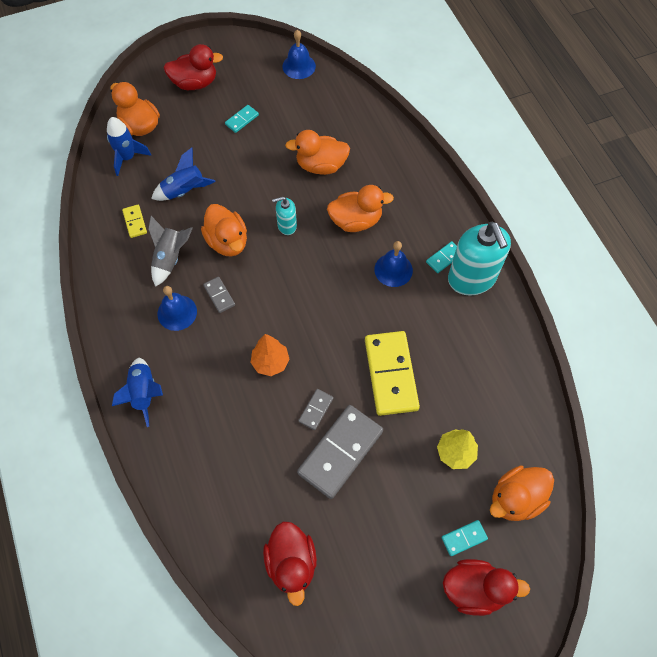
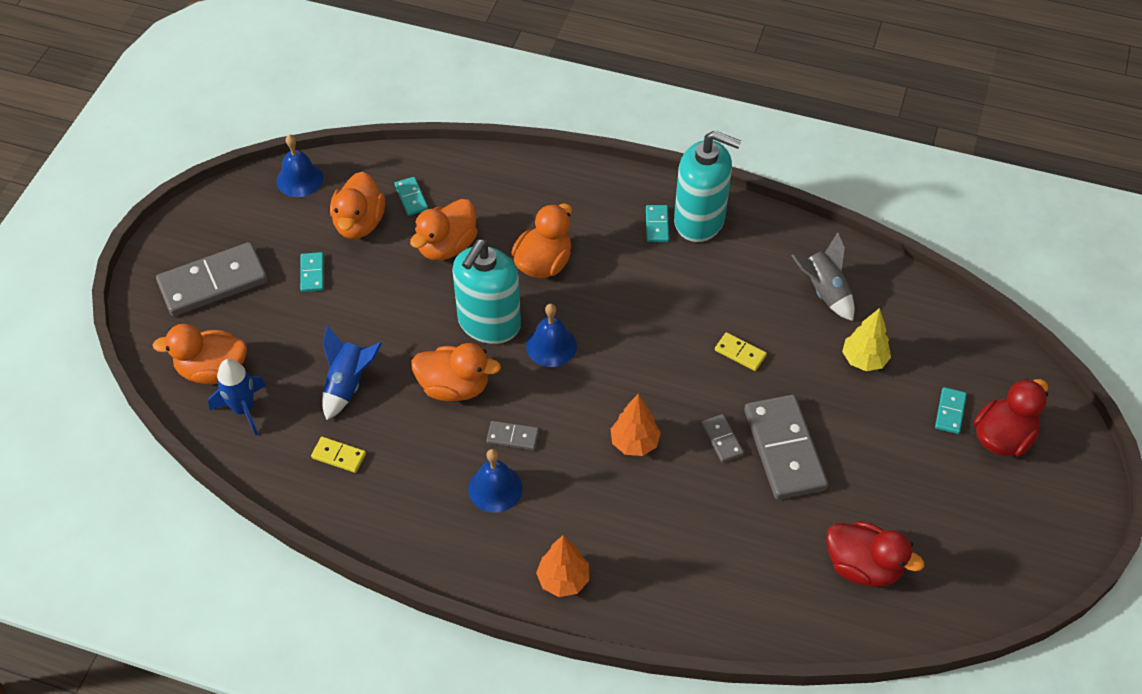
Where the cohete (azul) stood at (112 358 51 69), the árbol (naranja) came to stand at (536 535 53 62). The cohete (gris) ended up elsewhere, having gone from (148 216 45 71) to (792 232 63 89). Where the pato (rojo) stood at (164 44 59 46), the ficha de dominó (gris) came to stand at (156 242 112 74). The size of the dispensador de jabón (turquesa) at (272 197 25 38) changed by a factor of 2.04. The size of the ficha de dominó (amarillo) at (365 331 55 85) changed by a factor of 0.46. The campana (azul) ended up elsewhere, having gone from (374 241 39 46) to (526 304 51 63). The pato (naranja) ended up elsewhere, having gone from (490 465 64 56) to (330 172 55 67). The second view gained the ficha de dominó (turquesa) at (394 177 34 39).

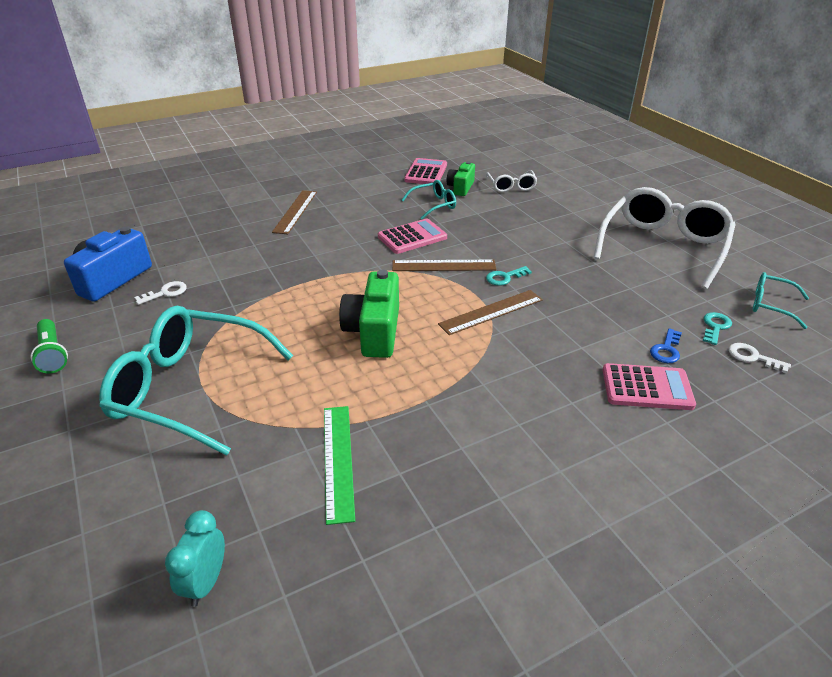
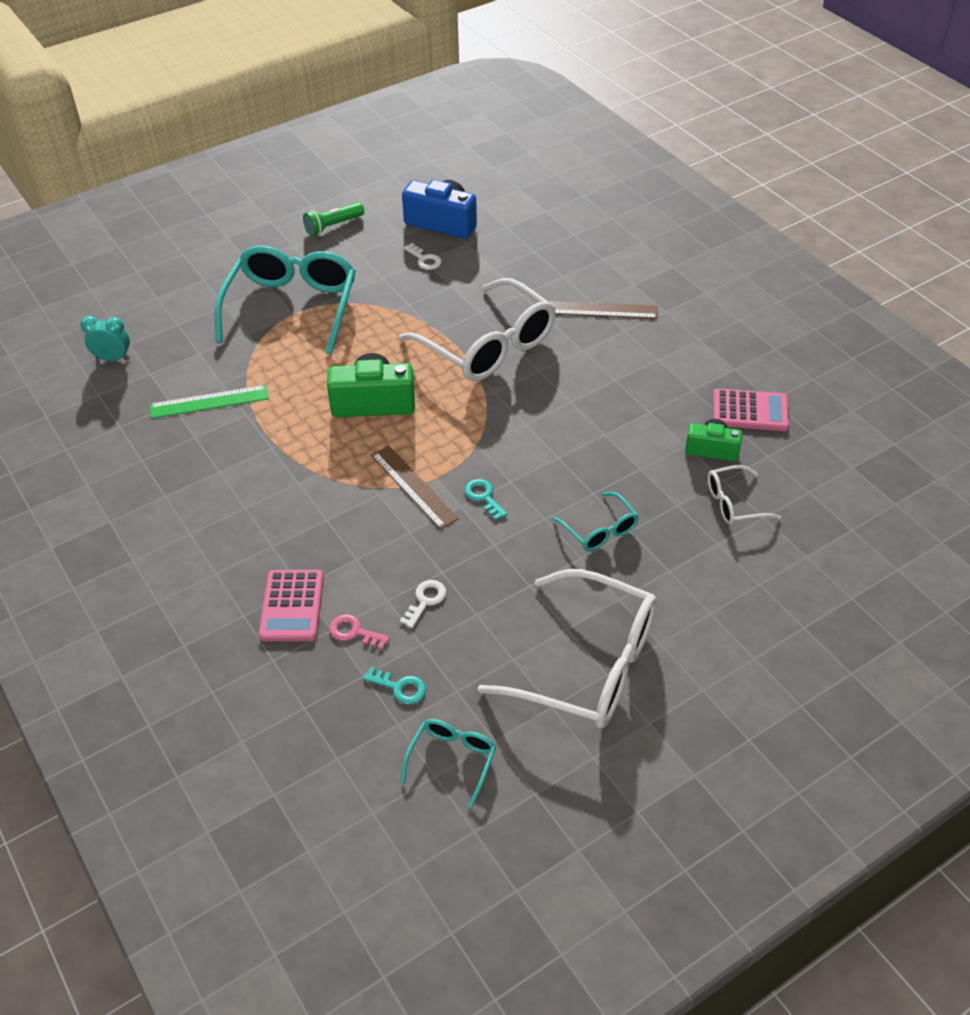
The second view lost the calculadora (rosa) at (378 219 69 35). The second view lost the regla (marrón) at (392 260 105 11). The gafas (turquesa) ended up elsewhere, having gone from (402 180 54 39) to (553 492 86 59). What was the llave (azul) at (650 328 32 35) turned into the llave (rosa) at (329 614 61 36). The llave (blanco) ended up elsewhere, having gone from (729 343 62 30) to (400 580 47 48). The second view gained the gafas (blanco) at (399 278 157 103).

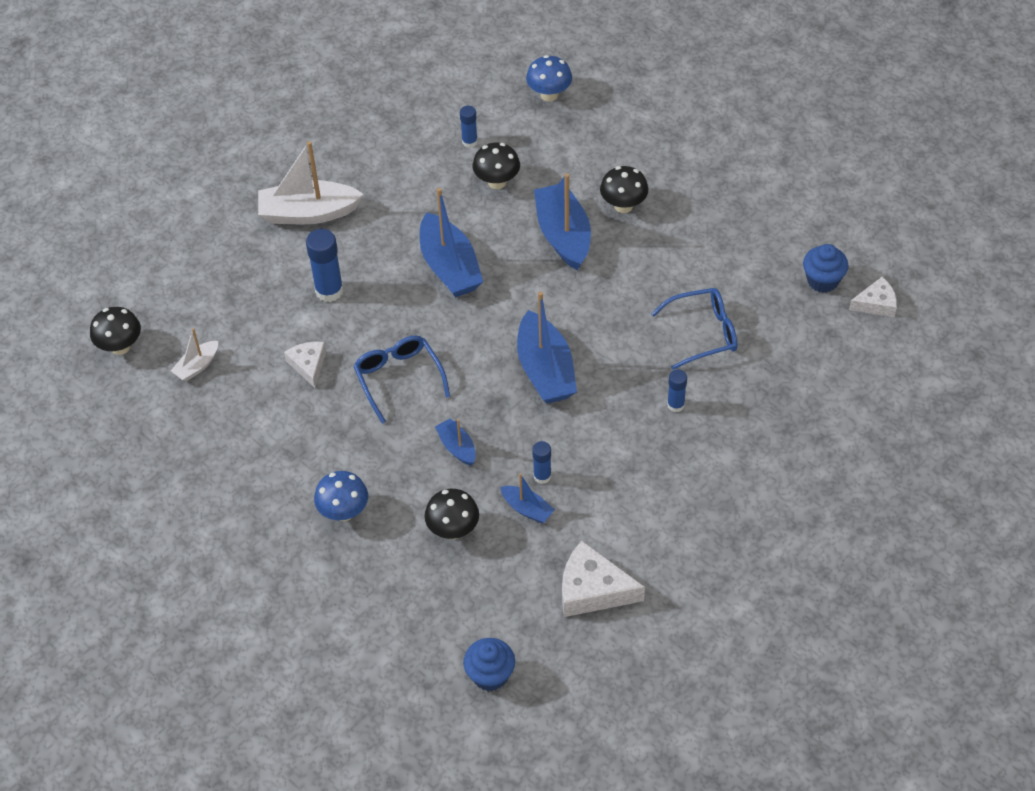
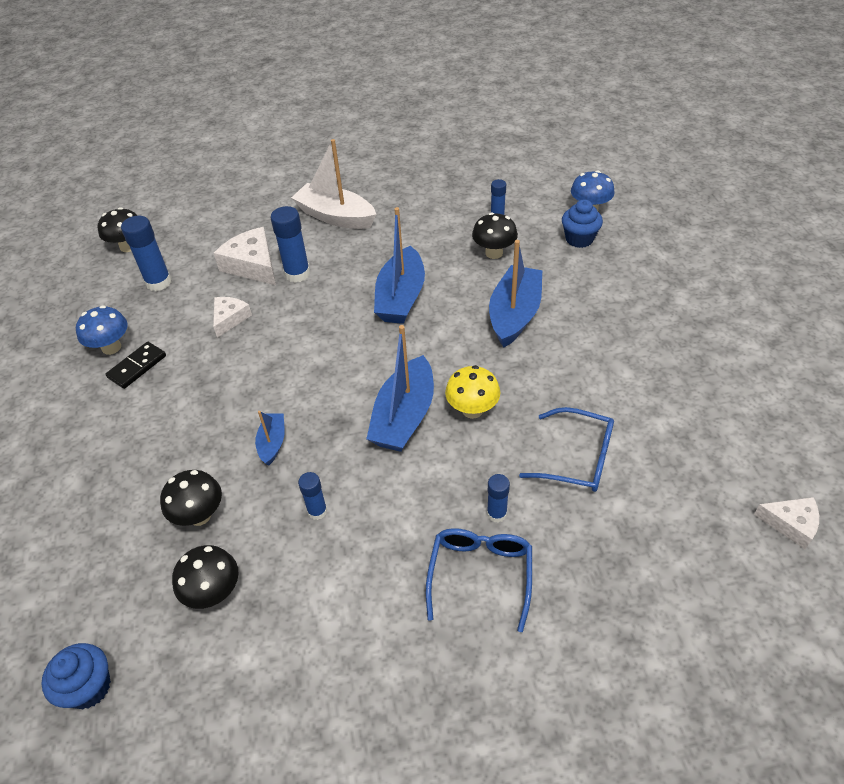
Where the barco (blanco) stood at (171 328 47 54), the barra de pegamento (azul) came to stand at (121 216 51 75). The seta (azul) ended up elsewhere, having gone from (314 471 54 50) to (76 305 52 50). The gafas (azul) ended up elsewhere, having gone from (353 335 97 89) to (426 528 106 104). The second view lost the barco (azul) at (501 473 54 51). The queso (blanco) ended up elsewhere, having gone from (562 540 83 77) to (214 227 62 58). The seta (negro) ended up elsewhere, having gone from (600 166 48 47) to (172 545 67 64). The magdalena (azul) ended up elsewhere, having gone from (803 244 45 49) to (562 199 41 49). The second view gained the ficha de dominó (negro) at (106 342 60 47). The second view gained the seta (amarillo) at (445 365 55 54).

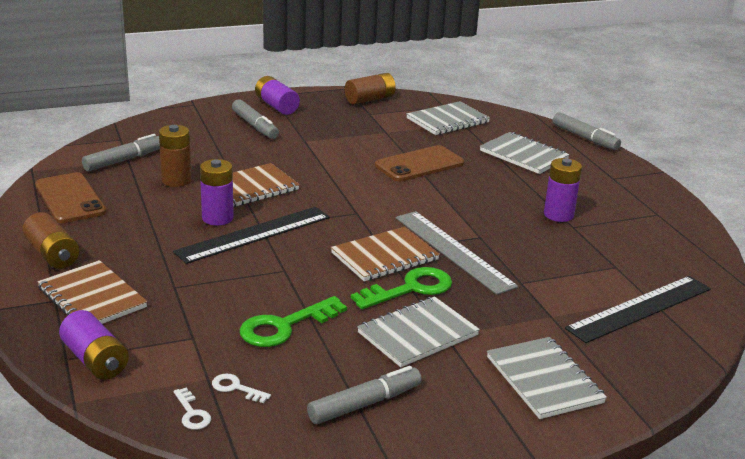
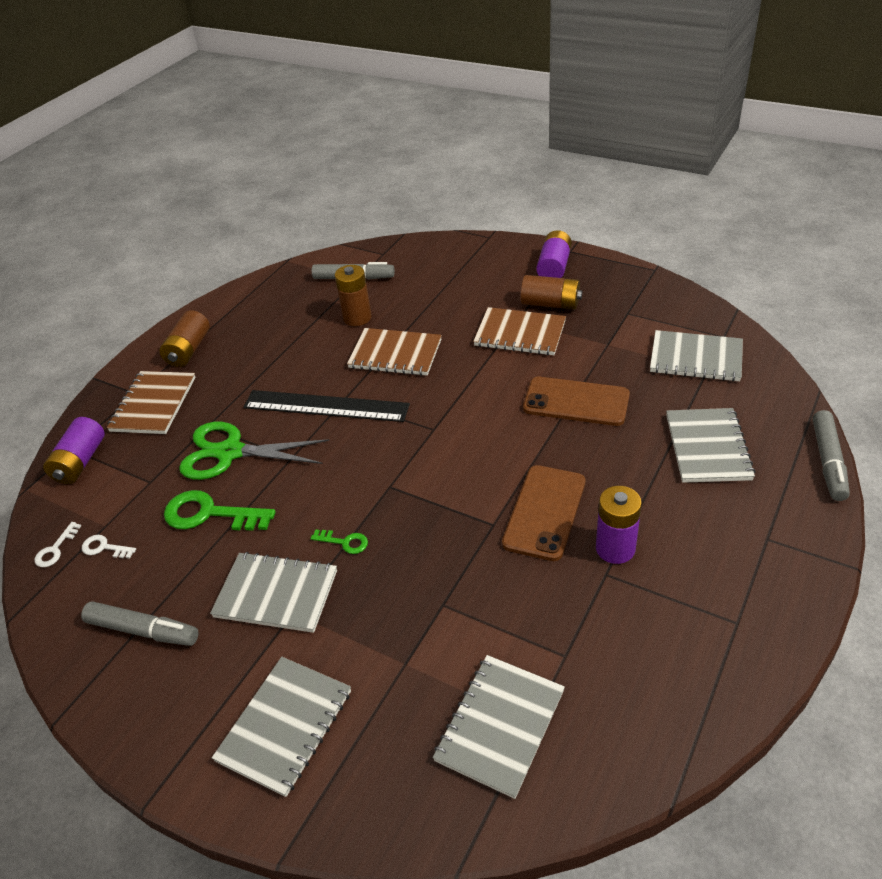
The móvil (marrón) ended up elsewhere, having gone from (35 172 71 51) to (502 465 84 96). The second view lost the pila (morado) at (200 159 34 66). The llave (blanco) at (212 374 59 29) ended up facing another way, 60 degrees counterclockwise from before. The second view lost the rotulador (gris) at (232 99 47 40). The cuaderno (marrón) ended up elsewhere, having gone from (331 227 109 54) to (473 307 93 48). The pila (marrón) ended up elsewhere, having gone from (345 73 51 32) to (521 275 61 34). The size of the llave (verde) at (351 267 101 42) changed by a factor of 0.50. The second view lost the regla (gris) at (395 211 123 84). Where the regla (negro) stood at (565 276 146 67), the cuaderno (gris) came to stand at (432 655 133 144). The second view gained the tijeras (verde) at (179 422 150 58).

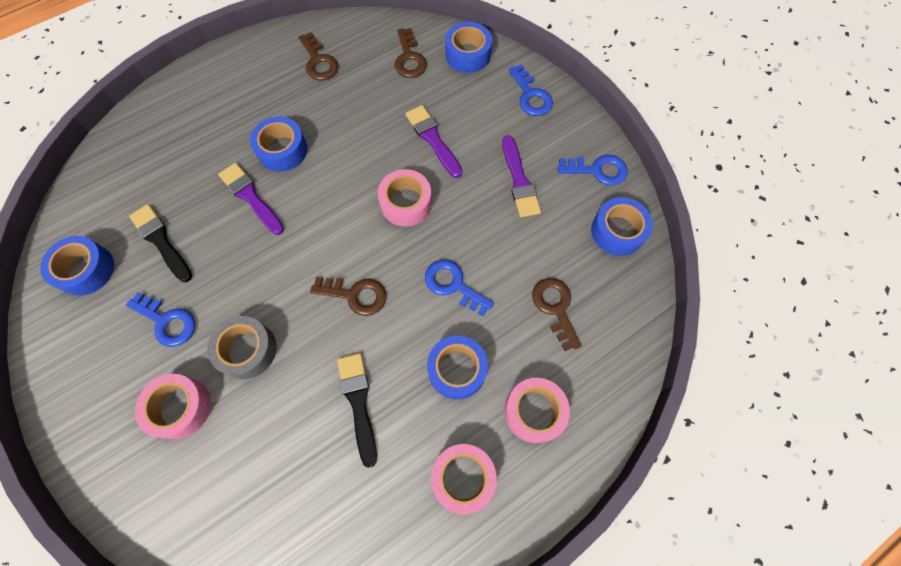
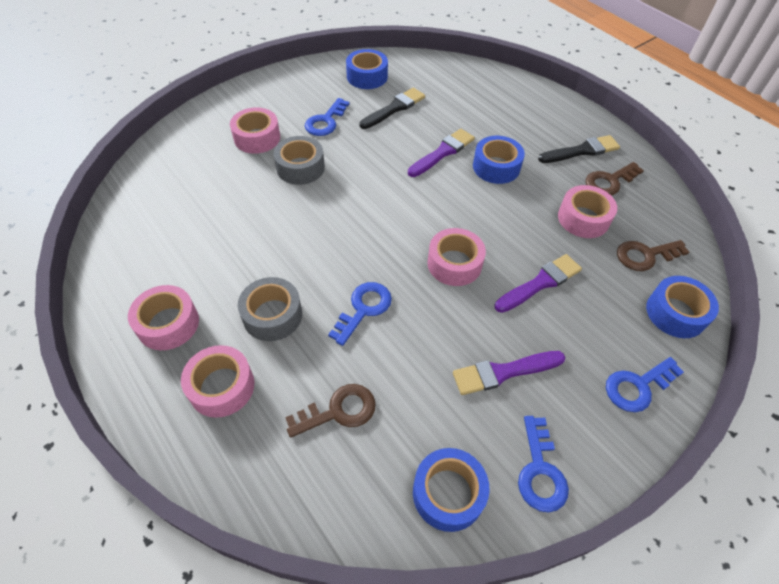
The second view lost the llave (marrón) at (310 277 76 39). The pincel (negro) ended up elsewhere, having gone from (337 353 40 115) to (538 135 82 28). What was the cinta adhesiva (azul) at (427 336 61 63) turned into the cinta adhesiva (gris) at (238 277 64 64). The second view gained the cinta adhesiva (rosa) at (558 185 59 53).

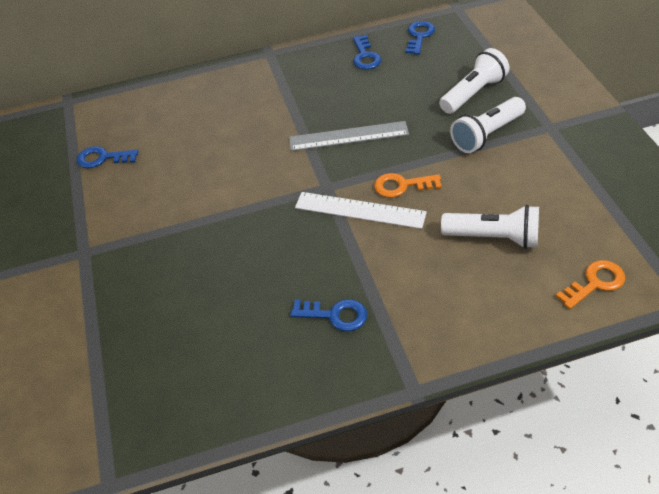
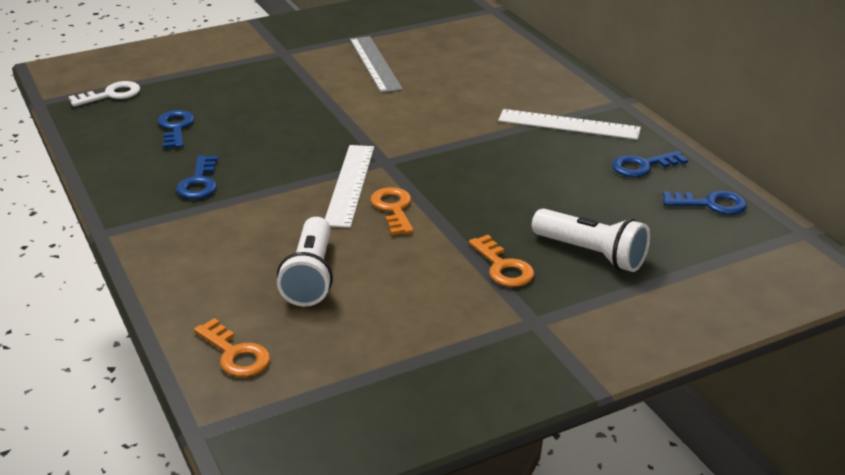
The llave (azul) ended up elsewhere, having gone from (77 146 62 22) to (158 110 36 38). The regla (gris) ended up elsewhere, having gone from (289 121 120 30) to (350 36 53 57). Where the lámpara de mano (blanco) stood at (450 97 76 56), the llave (naranja) came to stand at (469 235 65 52). The second view gained the llave (blanco) at (68 81 72 26). The second view gained the regla (blanco) at (498 109 143 31).

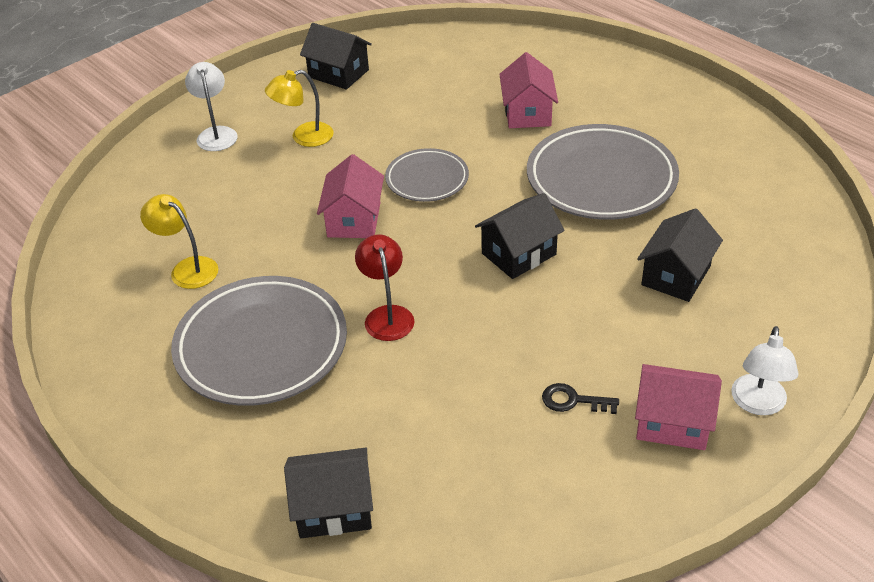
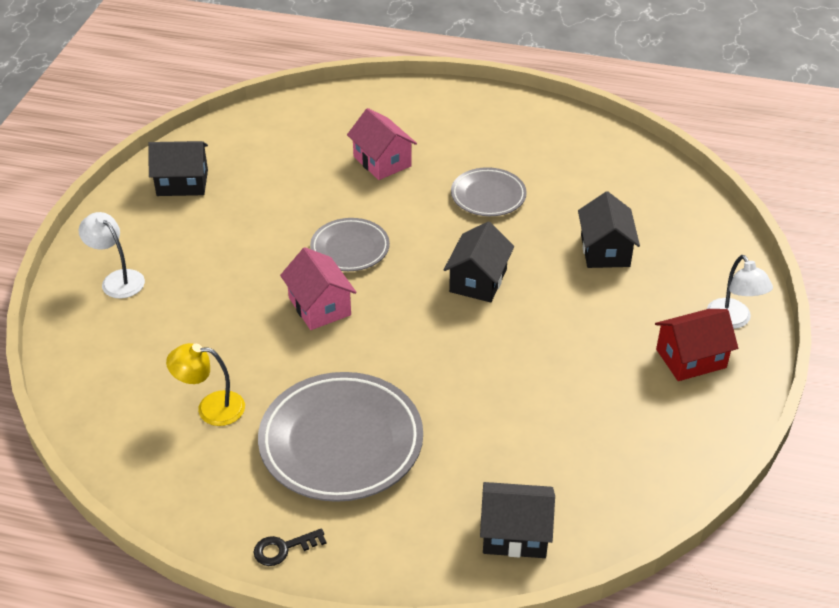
The second view lost the lámpara (amarillo) at (265 70 69 77). The casa (negro) at (284 448 89 90) ended up facing another way, 45 degrees clockwise from before. The second view lost the lámpara (rojo) at (355 234 59 107). The size of the plato (gris) at (527 124 152 96) changed by a factor of 0.56. The llave (negro) ended up elsewhere, having gone from (542 383 77 31) to (254 528 73 38). What was the casa (rosa) at (635 364 87 86) turned into the casa (rojo) at (655 309 83 72).

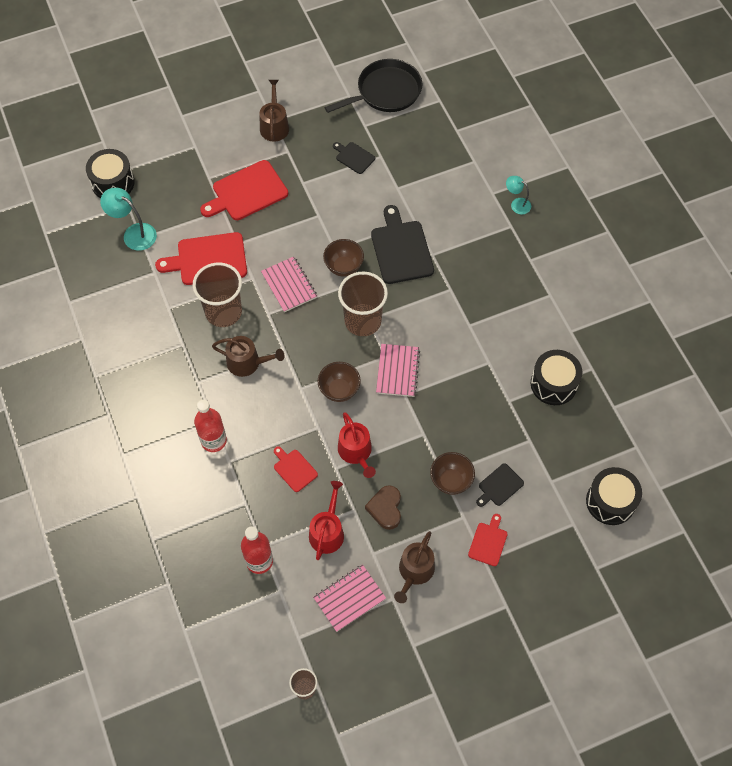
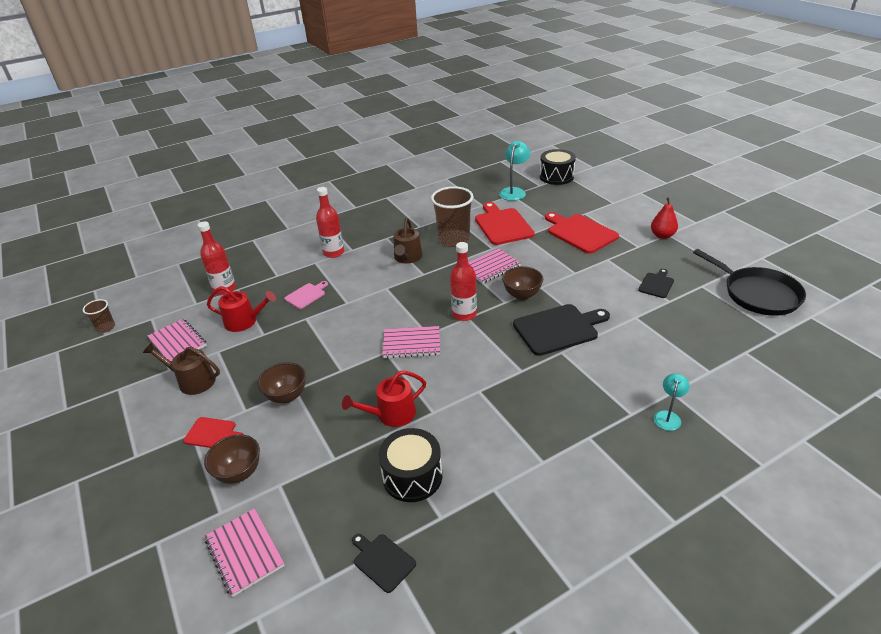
Where the regadera (marrón) stood at (259 80 30 62), the pera (rojo) came to stand at (651 197 27 42). What was the tabla de cortar (rojo) at (274 446 44 46) turned into the tabla de cortar (rosa) at (284 281 44 28). The cuenco (marrón) ended up elsewhere, having gone from (317 362 44 40) to (204 434 56 50). Where the vaso (marrón) stood at (338 272 50 64), the botella (rojo) came to stand at (450 242 27 79). The regadera (rojo) ended up elsewhere, having gone from (338 412 38 66) to (342 371 84 56). The second view lost the corazón (marrón) at (365 485 36 45). The tabla de cortar (negro) ended up elsewhere, having gone from (476 463 48 44) to (352 534 64 59). Where the tambor (negro) stood at (586 467 56 58), the cuaderno (rosa) came to stand at (205 508 80 89).

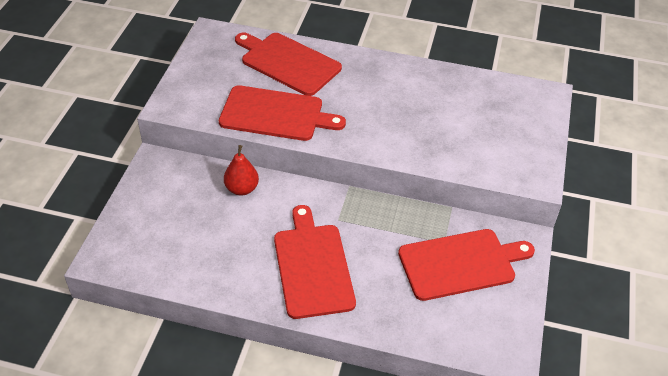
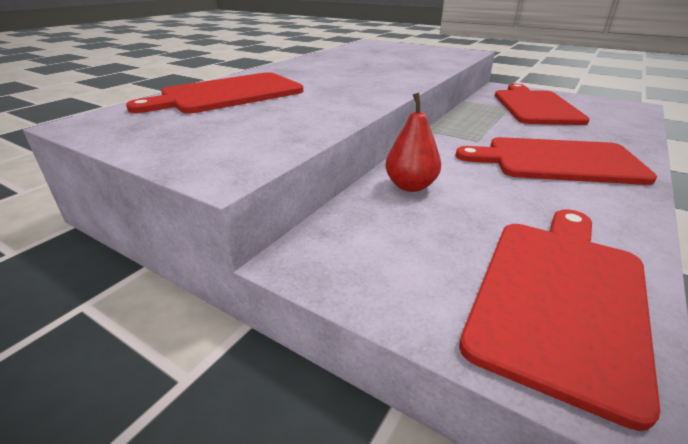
The tabla de cortar (rojo) ended up elsewhere, having gone from (219 85 127 56) to (459 209 201 222).

